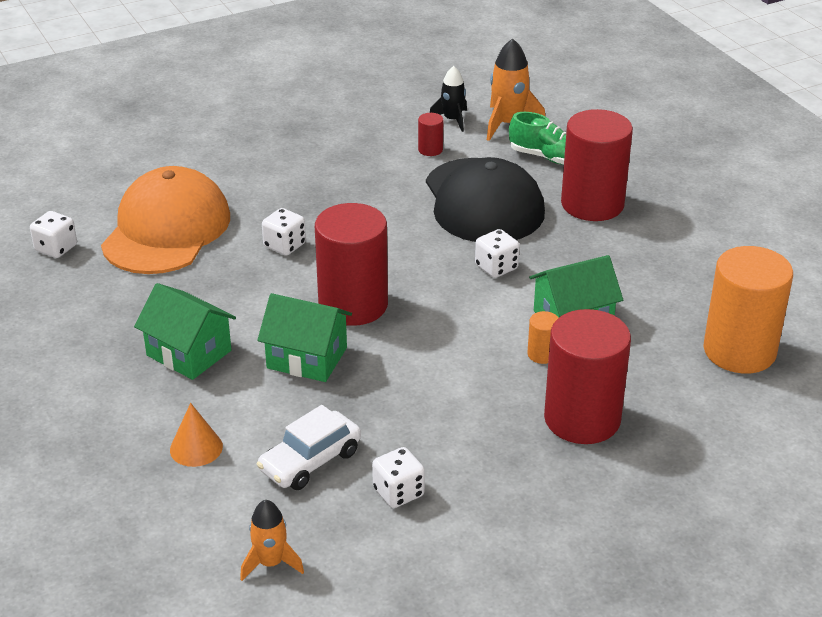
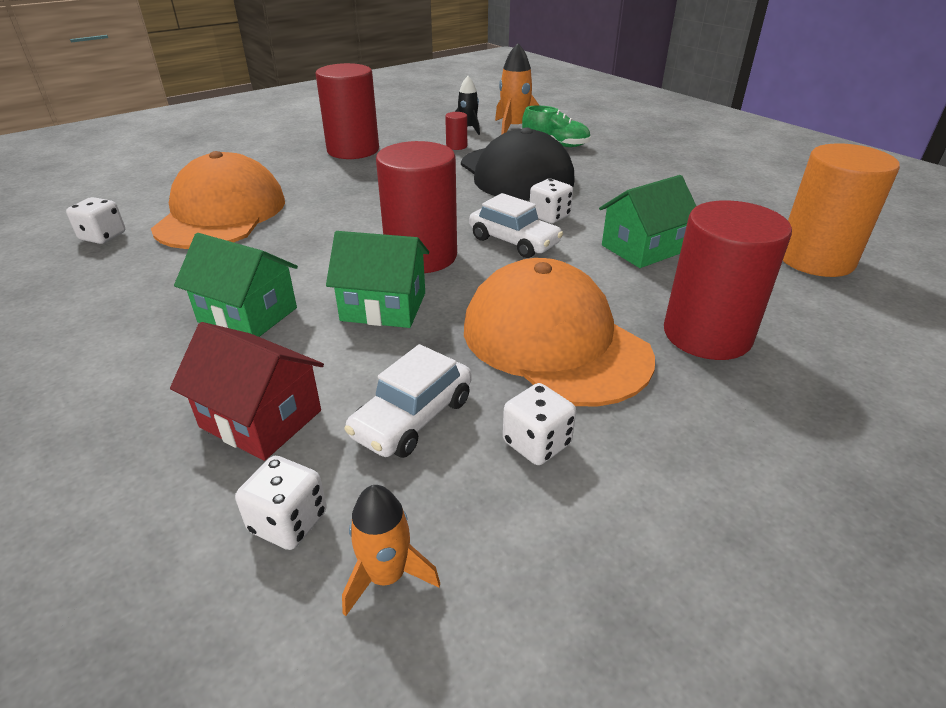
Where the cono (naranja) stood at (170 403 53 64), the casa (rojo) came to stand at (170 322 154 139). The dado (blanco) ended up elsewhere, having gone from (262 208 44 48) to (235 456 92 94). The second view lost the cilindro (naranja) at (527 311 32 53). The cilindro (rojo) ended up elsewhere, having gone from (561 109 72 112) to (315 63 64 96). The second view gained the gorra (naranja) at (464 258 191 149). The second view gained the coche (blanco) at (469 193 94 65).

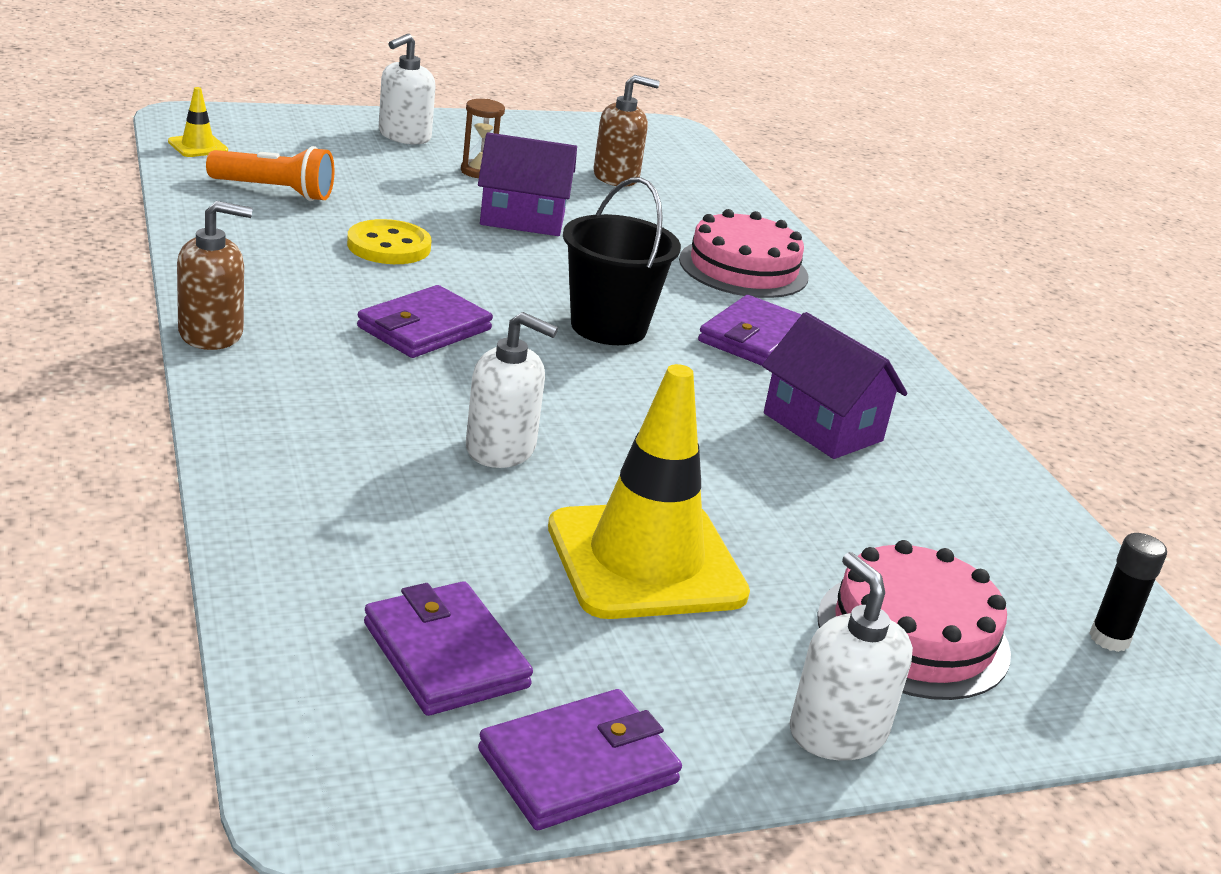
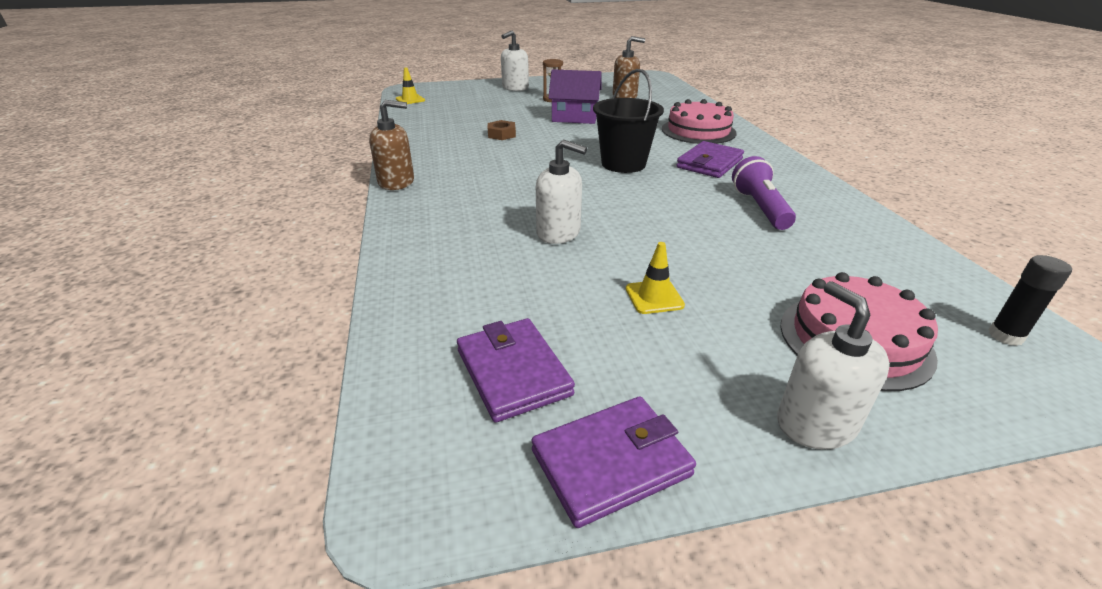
The second view lost the lámpara de mano (naranja) at (206 146 128 55). Where the botón (amarillo) stood at (347 219 84 45), the tuerca (marrón) came to stand at (488 120 28 20). The second view lost the cartera (morado) at (357 285 136 73). The size of the cono de tráfico (amarillo) at (548 364 202 255) changed by a factor of 0.42. Where the casa (morado) stood at (762 312 146 147), the lámpara de mano (morado) came to stand at (732 156 64 74).

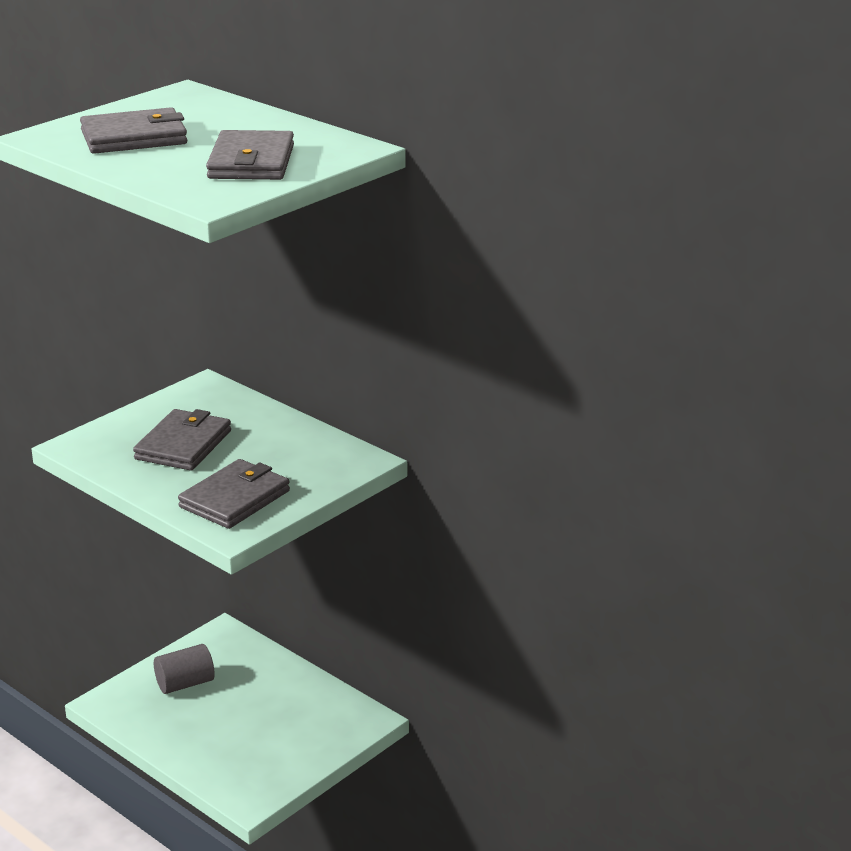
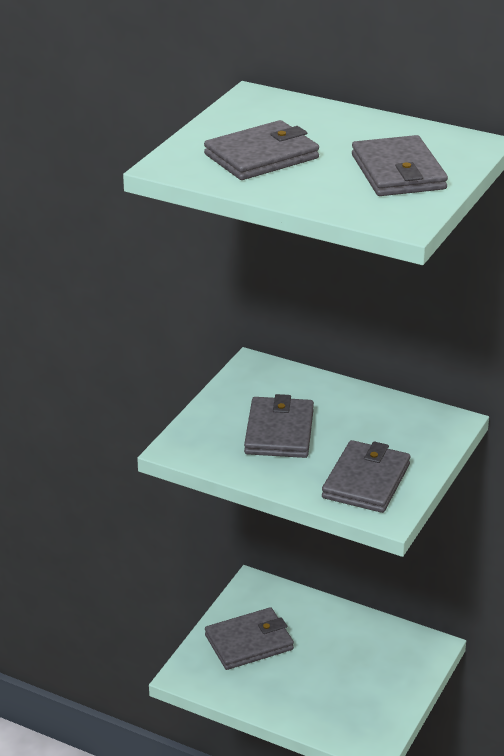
Where the cilindro (gris) stood at (154 644 61 50), the cartera (gris) came to stand at (205 607 89 63).

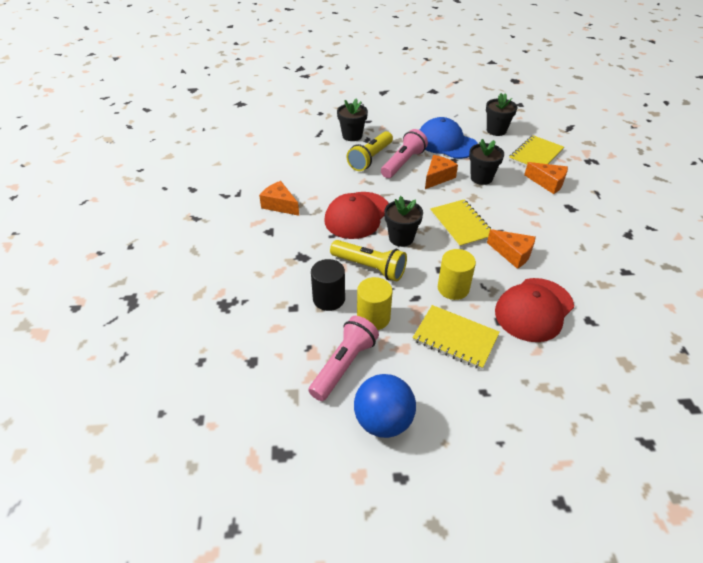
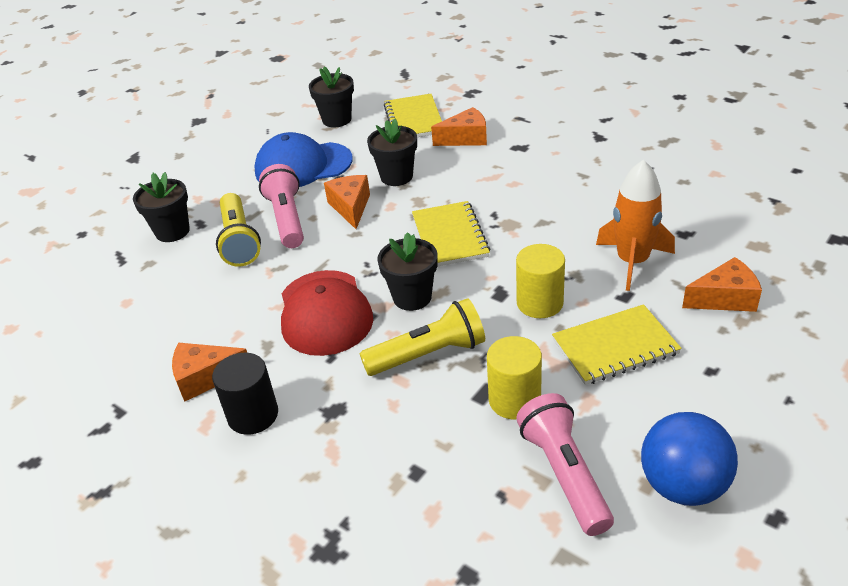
The cilindro (negro) ended up elsewhere, having gone from (311 259 34 52) to (212 353 66 82). The cuaderno (amarillo) at (430 200 61 48) ended up facing another way, 60 degrees clockwise from before. The queso (naranja) ended up elsewhere, having gone from (487 229 49 40) to (682 257 80 55). Where the gorra (rojo) stood at (495 278 79 64), the cohete (naranja) came to stand at (596 159 79 132).

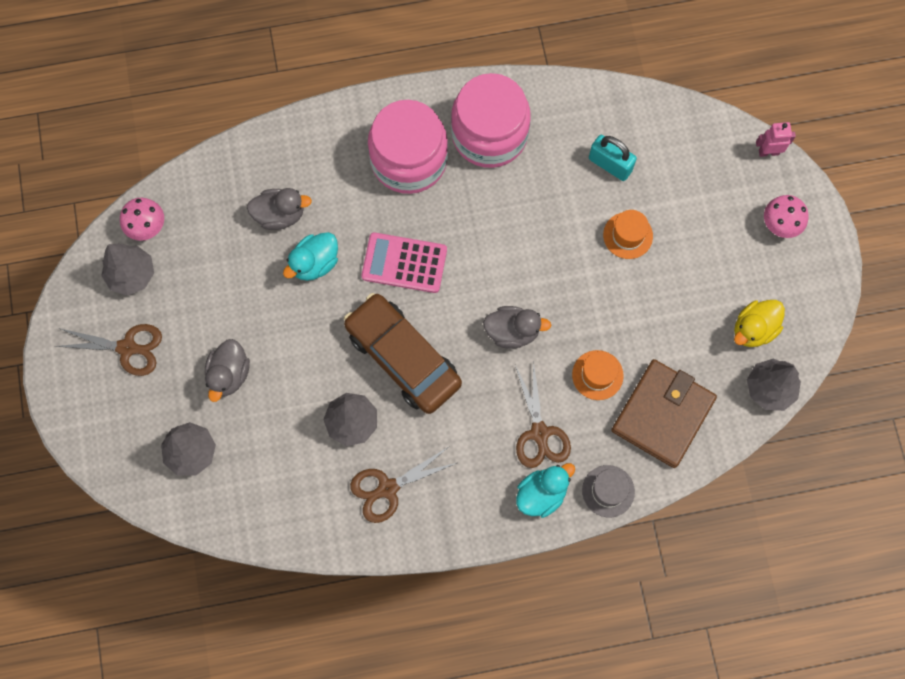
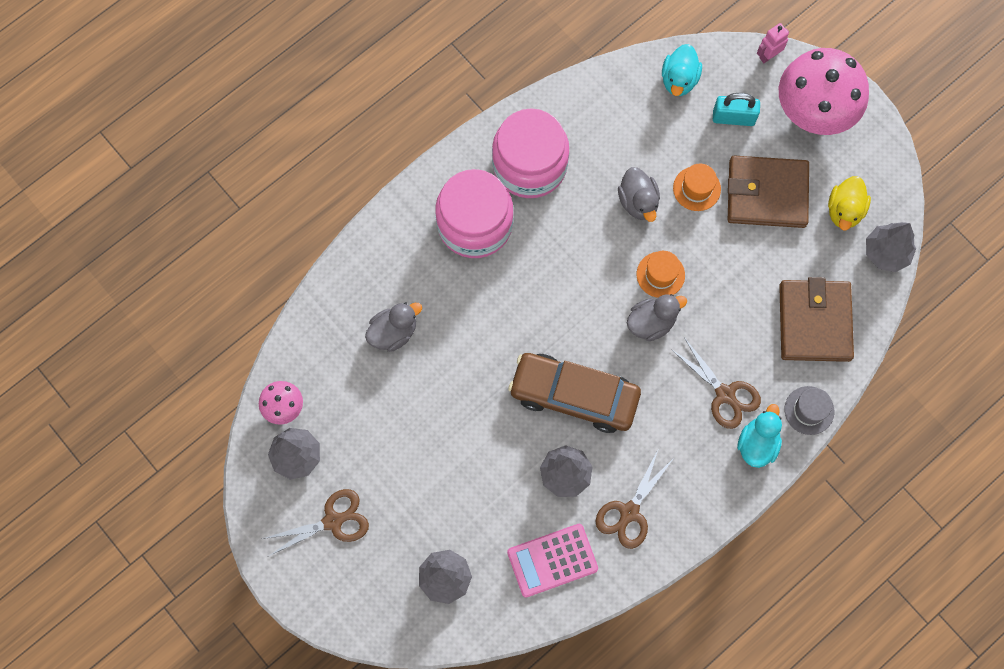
The pato (gris) ended up elsewhere, having gone from (205 339 45 63) to (618 167 42 55). The pato (turquesa) ended up elsewhere, having gone from (283 232 55 49) to (662 44 40 52). The calculadora (rosa) ended up elsewhere, having gone from (361 232 86 61) to (507 524 91 73). The sombrero (naranja) ended up elsewhere, having gone from (572 350 52 50) to (637 251 48 47). The candado (turquesa) ended up elsewhere, having gone from (589 135 48 46) to (713 93 47 33). The size of the seta (rosa) at (764 195 45 43) changed by a factor of 2.11. The second view gained the cartera (marrón) at (728 156 81 72).

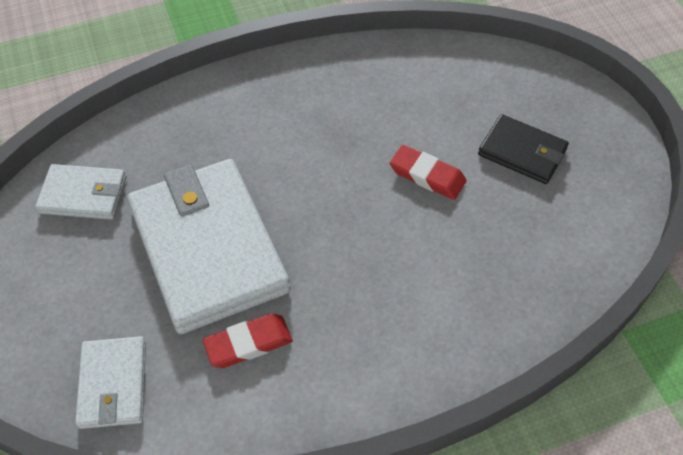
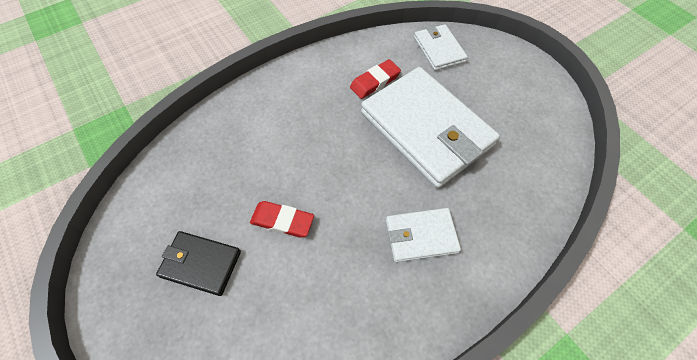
The cartera (blanco) ended up elsewhere, having gone from (35 164 91 56) to (386 208 75 54).

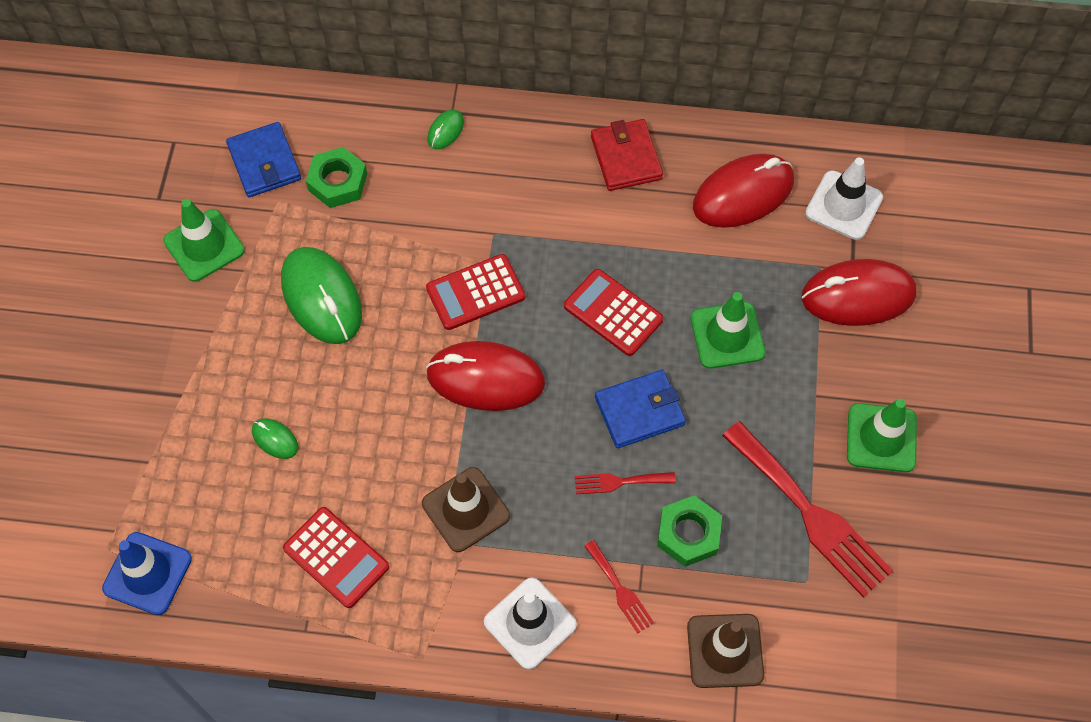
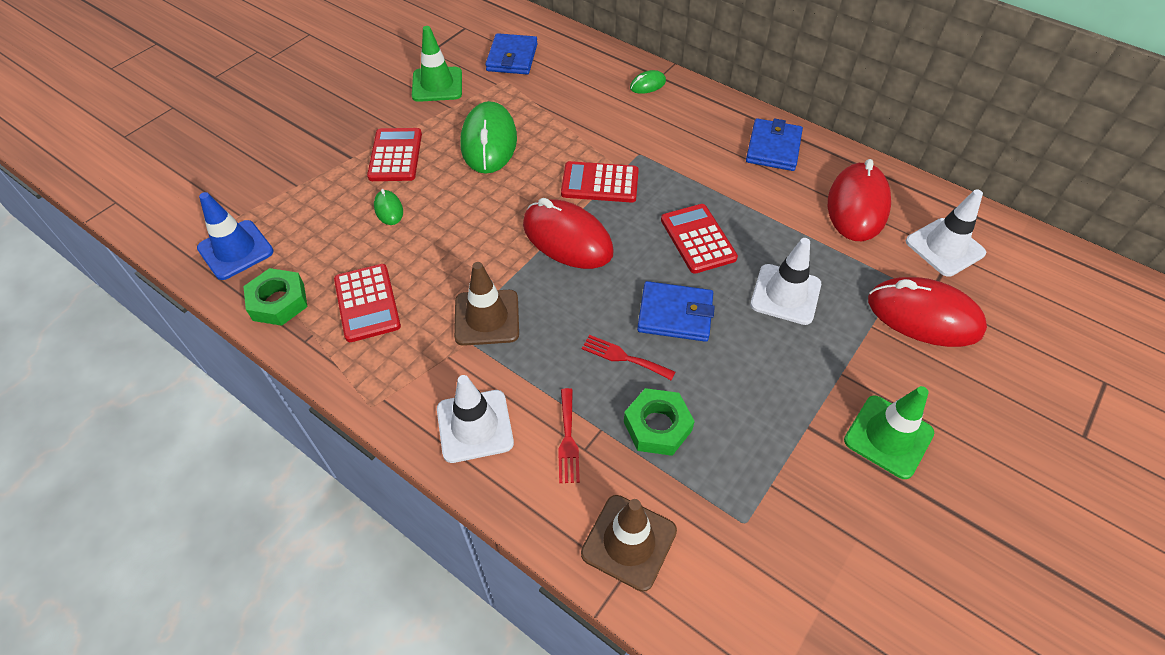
The tuerca (verde) ended up elsewhere, having gone from (306 147 61 61) to (243 268 65 58). What was the cartera (rojo) at (591 119 72 72) turned into the cartera (azul) at (746 118 57 53). What was the cono de tráfico (verde) at (691 292 75 77) turned into the cono de tráfico (blanco) at (750 238 71 87). The ratón (rojo) at (693 154 101 74) ended up facing another way, 75 degrees counterclockwise from before. The second view lost the tenedor (rojo) at (722 421 171 176). The second view gained the calculadora (rojo) at (367 128 55 53).

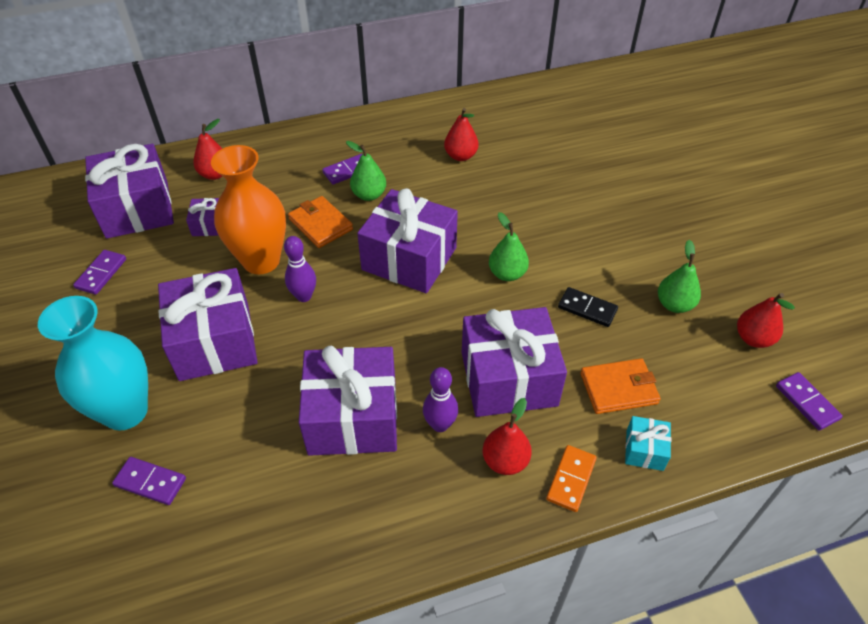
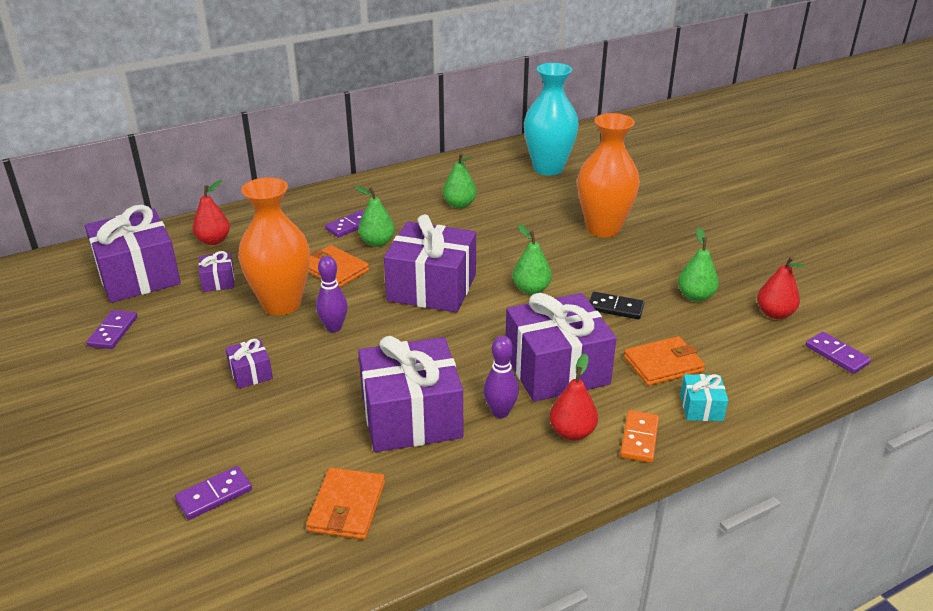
The florero (turquesa) ended up elsewhere, having gone from (38 296 110 135) to (524 63 55 113). The ficha de dominó (morado) at (112 457 74 48) ended up facing another way, 45 degrees counterclockwise from before. The size of the regalo (morado) at (158 268 100 113) changed by a factor of 0.44. What was the pera (rojo) at (444 108 34 53) turned into the pera (verde) at (443 153 34 56). The second view gained the cartera (naranja) at (306 467 79 73). The second view gained the florero (naranja) at (577 113 63 124).

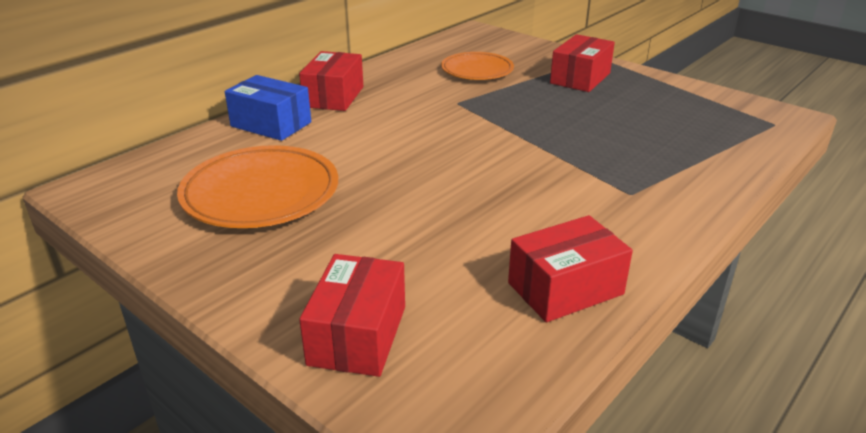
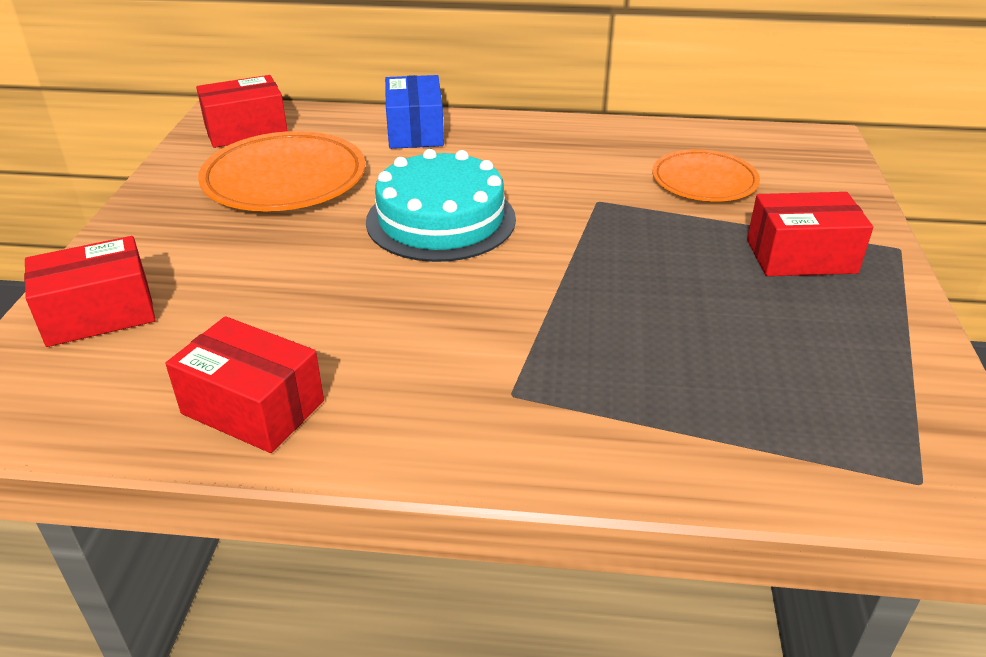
The caja (rojo) ended up elsewhere, having gone from (299 51 64 60) to (196 75 92 73). The second view gained the tarta (turquesa) at (366 149 150 113).

